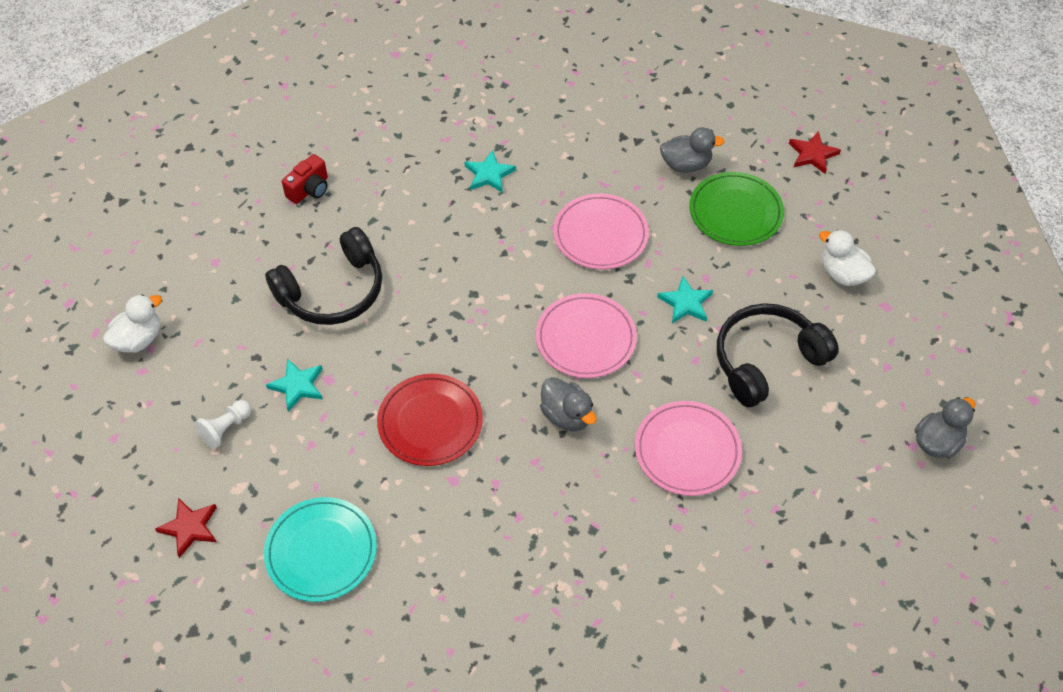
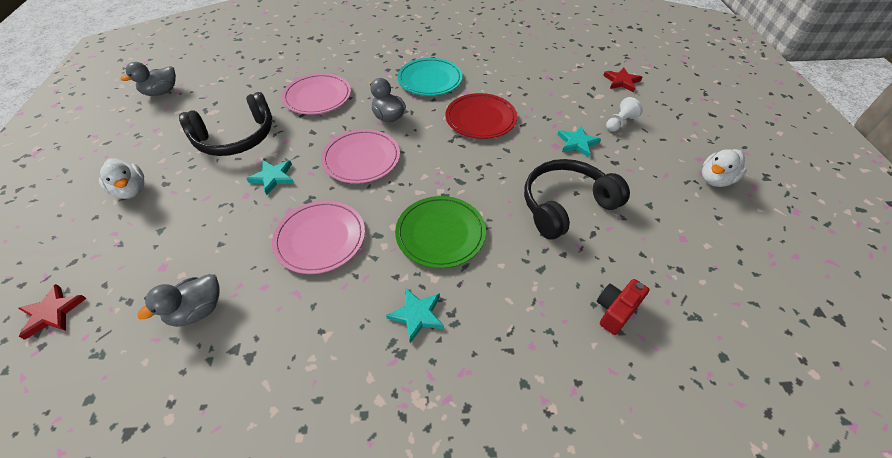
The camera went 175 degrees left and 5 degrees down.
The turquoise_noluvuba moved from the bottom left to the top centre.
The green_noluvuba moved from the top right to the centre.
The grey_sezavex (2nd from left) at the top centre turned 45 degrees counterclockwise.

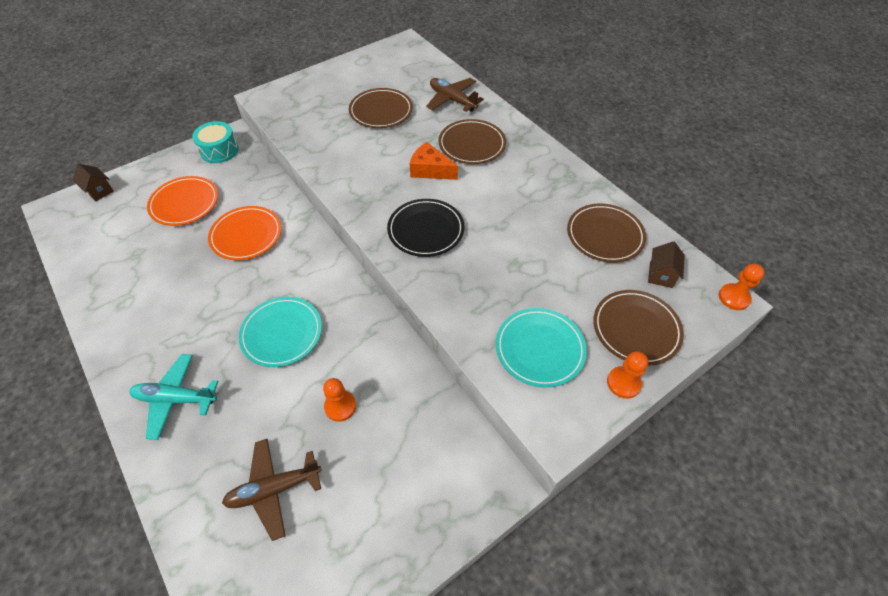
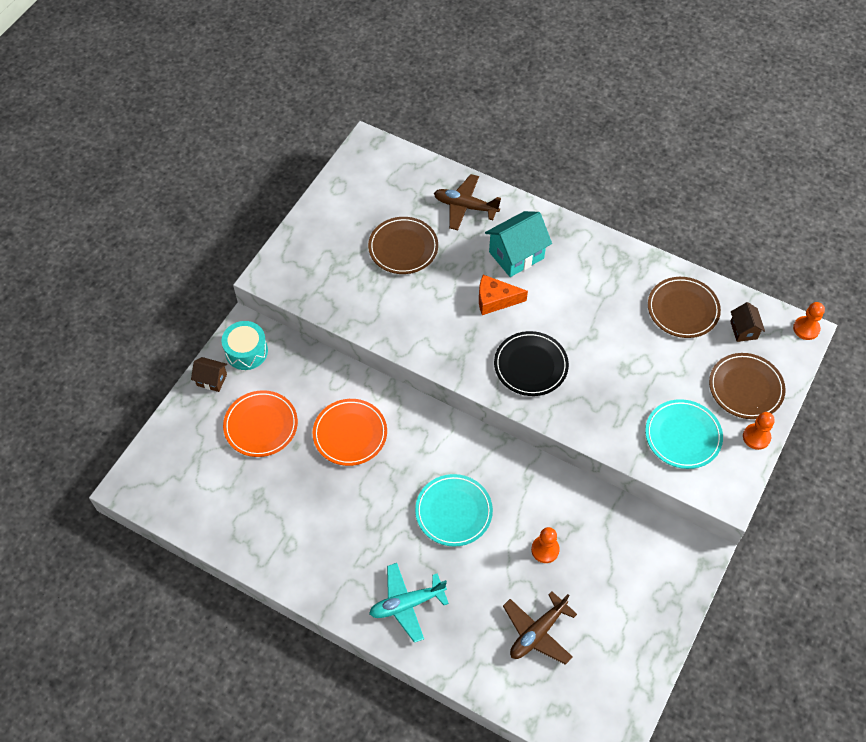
The camera went 25 degrees left and 5 degrees up.
The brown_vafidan (1st from left) moved from the top left to the middle left.
The brown_noluvuba (2nd from left) at the top centre was replaced by the turquoise_vafidan at the top centre.

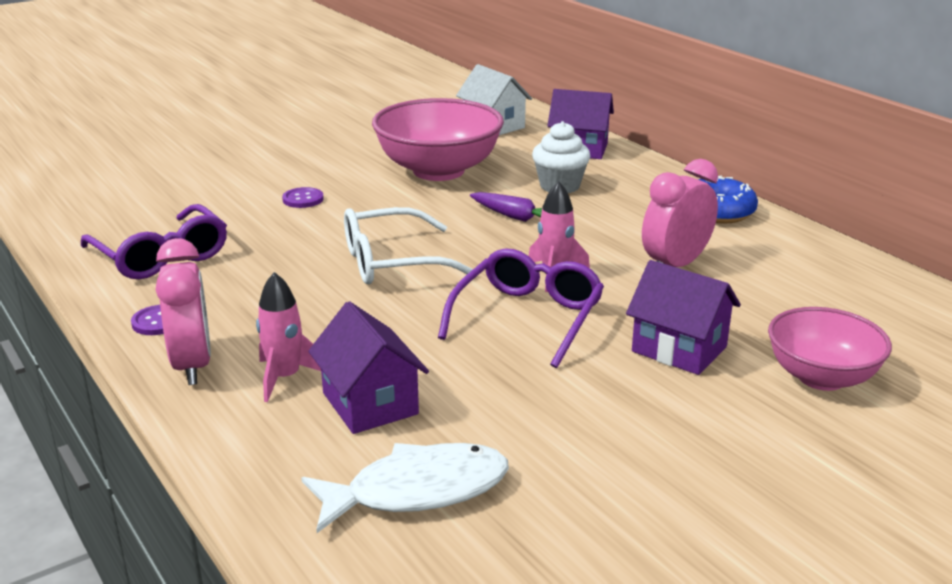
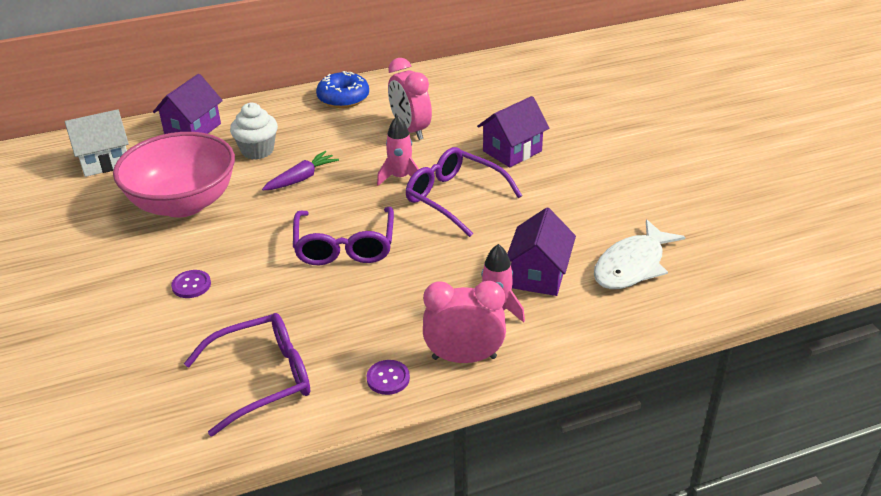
The camera went 75 degrees left and 10 degrees up.
The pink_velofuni (2nd from left) at the middle right disappeared.
The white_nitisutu at the centre became the purple_nitisutu (2nd from left) at the centre.
The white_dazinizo at the bottom centre turned 135 degrees counterclockwise.
The purple_vafidan (1st from left in the first image) at the centre turned 60 degrees counterclockwise.

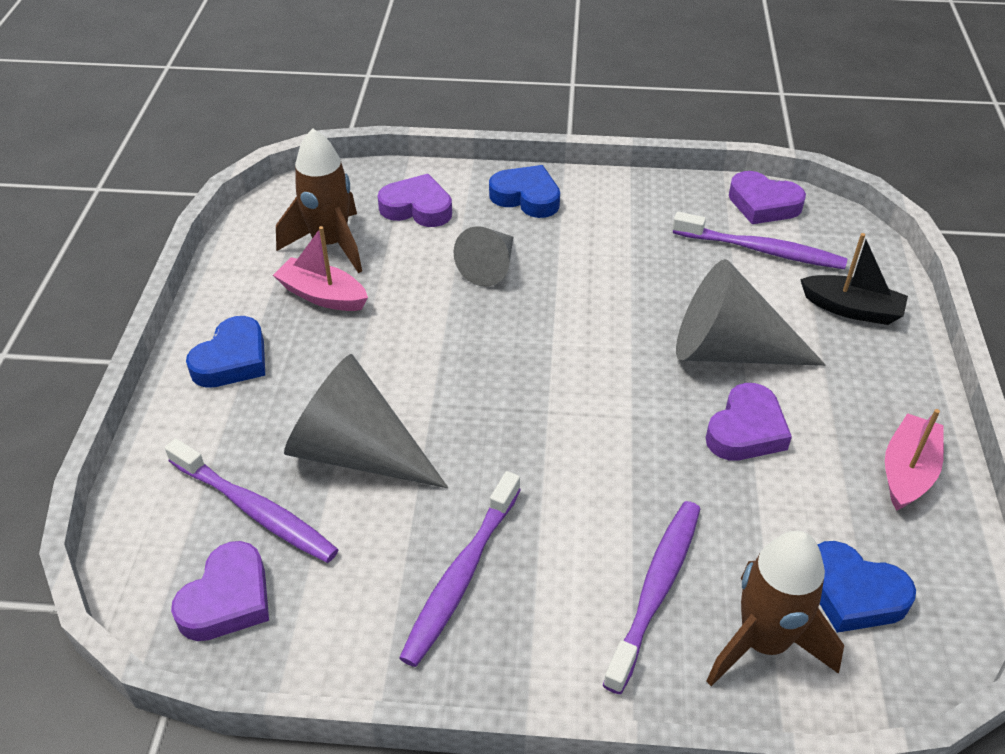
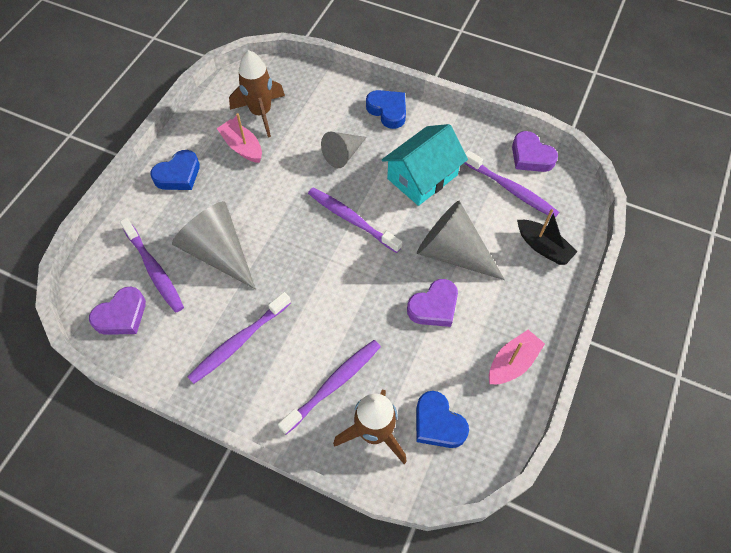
The camera went 20 degrees right and 15 degrees up.
The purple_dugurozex (2nd from left) at the top centre disappeared.
The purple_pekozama (4th from left) at the centre appeared.
The turquoise_vafidan at the top centre appeared.

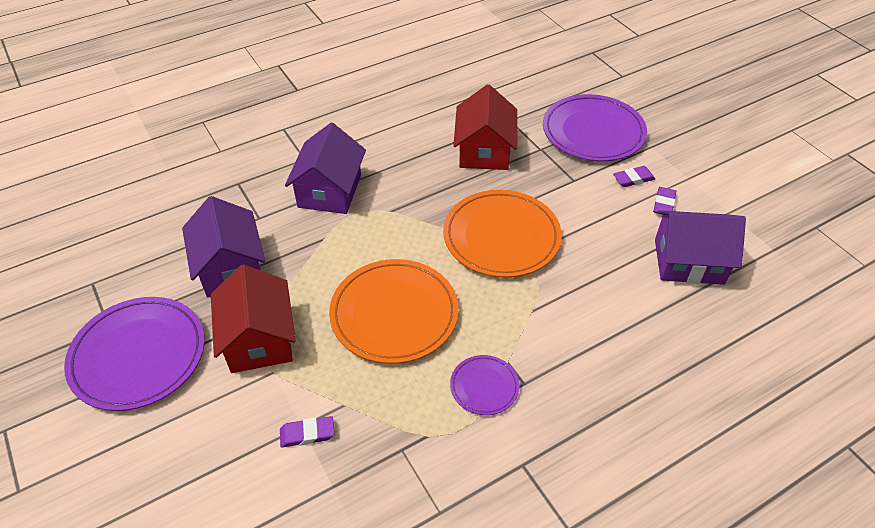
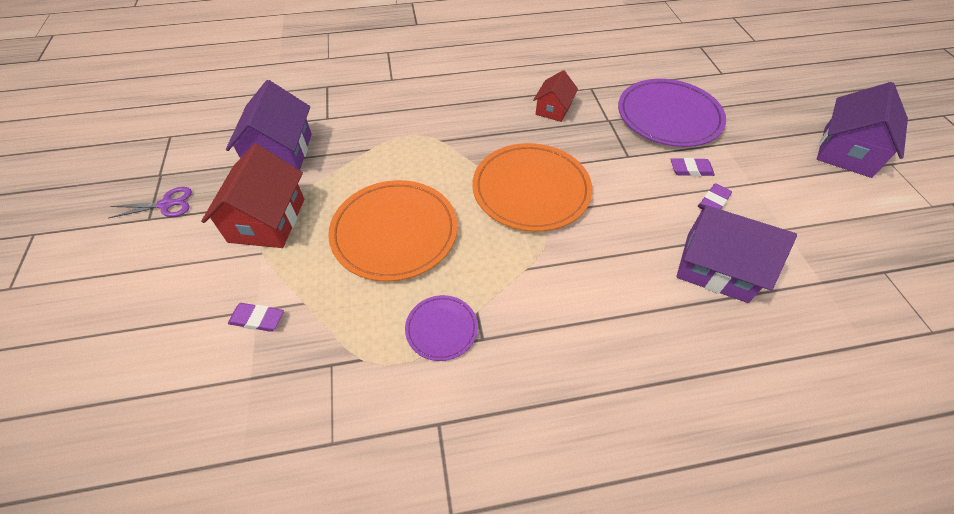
The camera went 20 degrees right and 5 degrees up.
The purple_vafidan (2nd from left in the first image) moved from the top centre to the top right.
The purple_noluvuba (1st from left) at the bottom left was replaced by the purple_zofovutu at the middle left.
The red_vafidan (2nd from left) at the top centre changed to 0.59 times the size.

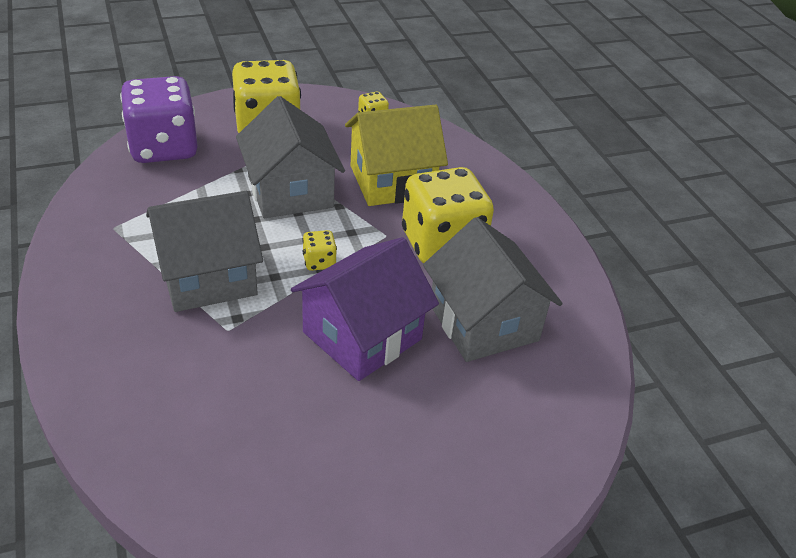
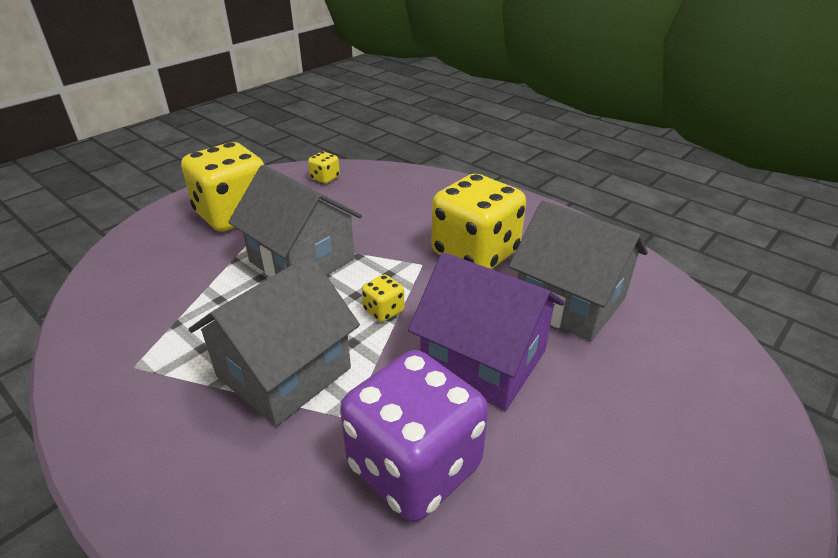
The camera went 25 degrees left and 5 degrees down.
The yellow_vafidan at the top centre disappeared.
The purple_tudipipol moved from the top left to the bottom centre.
The purple_vafidan at the centre turned 75 degrees counterclockwise.

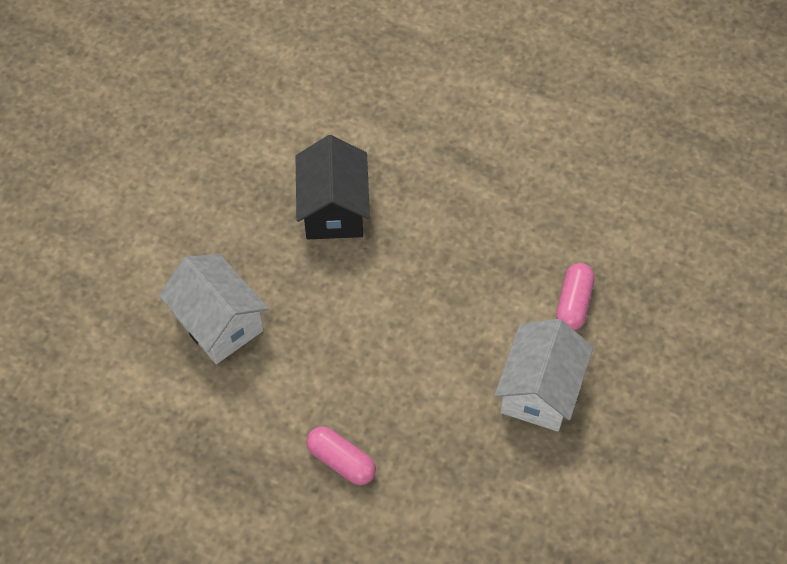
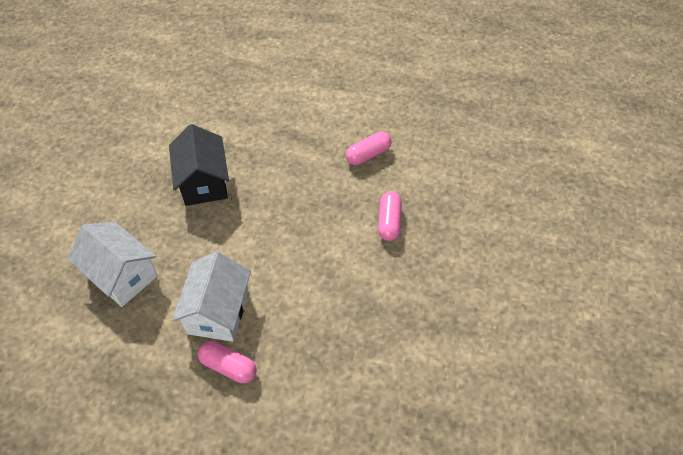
The camera went 10 degrees left and 5 degrees down.
The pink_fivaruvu (2nd from left) at the top centre appeared.
The white_vafidan (2nd from left) moved from the middle right to the middle left.

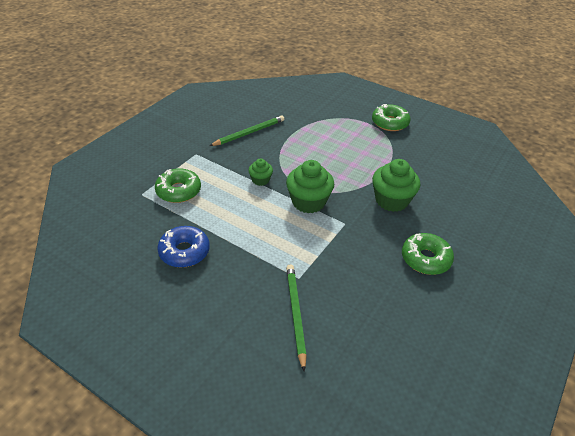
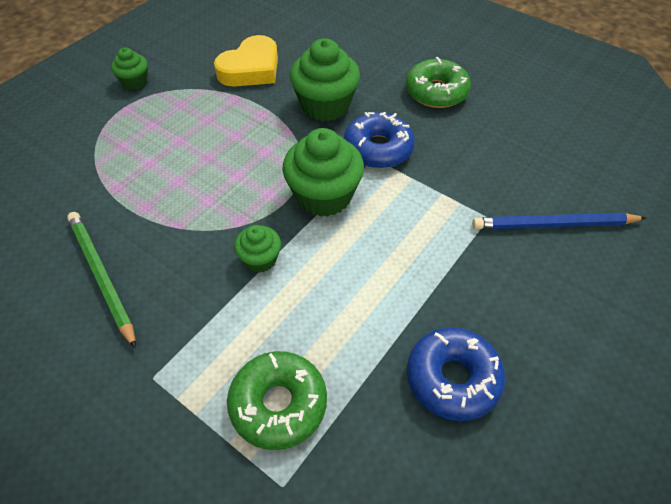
The camera went 85 degrees left and 10 degrees up.
The yellow_dugurozex at the top centre appeared.
The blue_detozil (1st from left) at the top centre appeared.
The green_detozil (2nd from left) at the top right was replaced by the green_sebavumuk (1st from left) at the top left.
The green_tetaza (2nd from left) at the bottom centre became the blue_tetaza at the middle right.

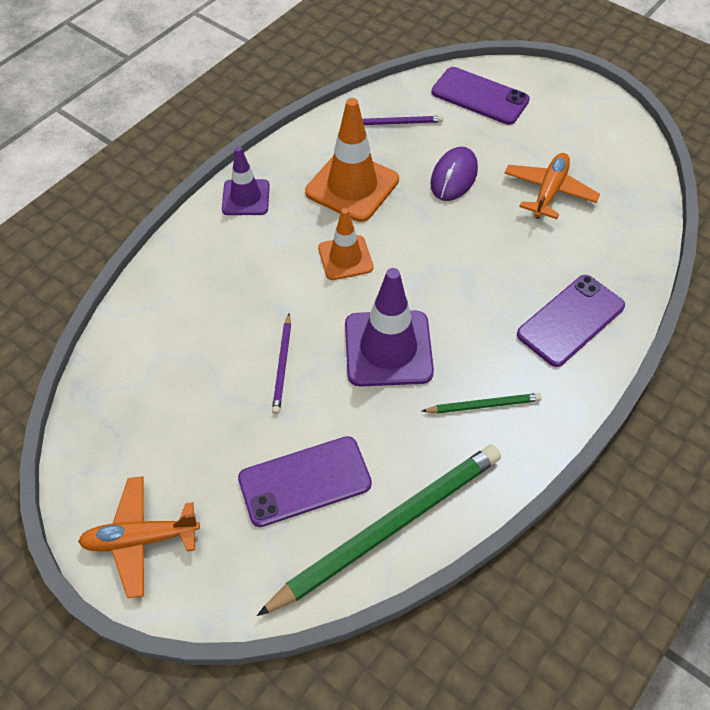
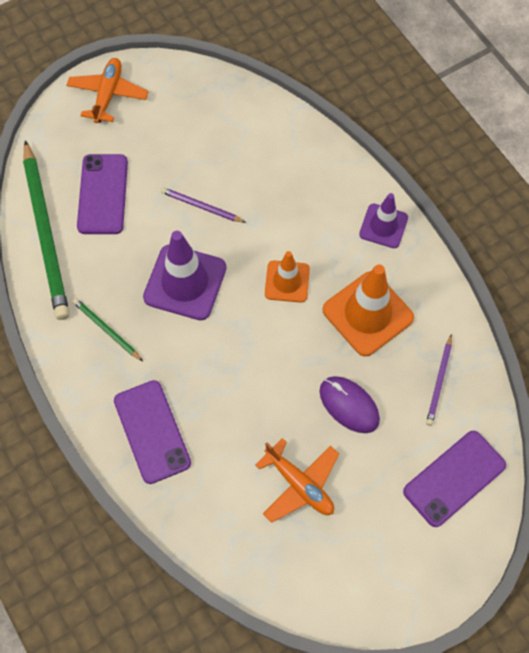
The camera went 110 degrees right and 10 degrees up.
The green_tetaza (2nd from left) at the middle right turned 120 degrees clockwise.

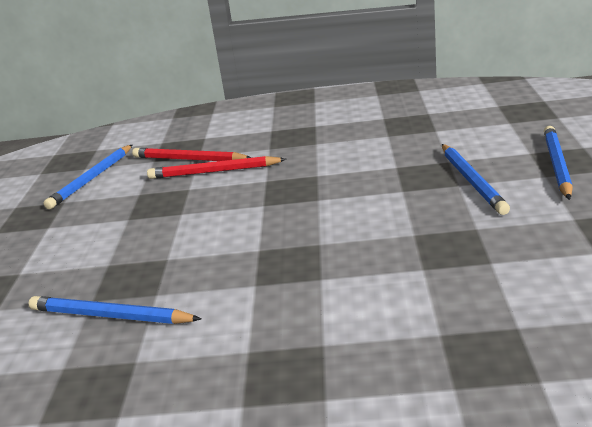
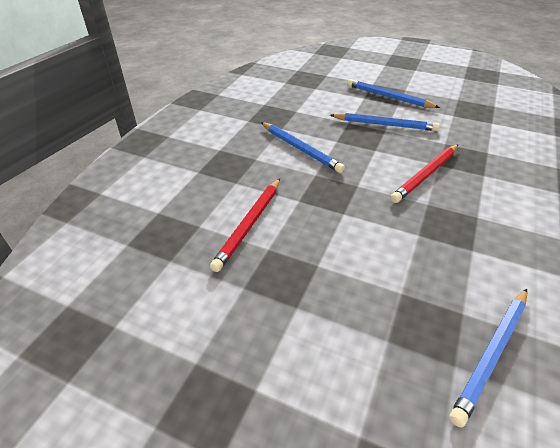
The camera went 70 degrees left and 15 degrees up.
The blue_tetaza (1st from left) moved from the middle left to the top centre.
The red_tetaza (1st from left in the first image) moved from the middle left to the middle right.

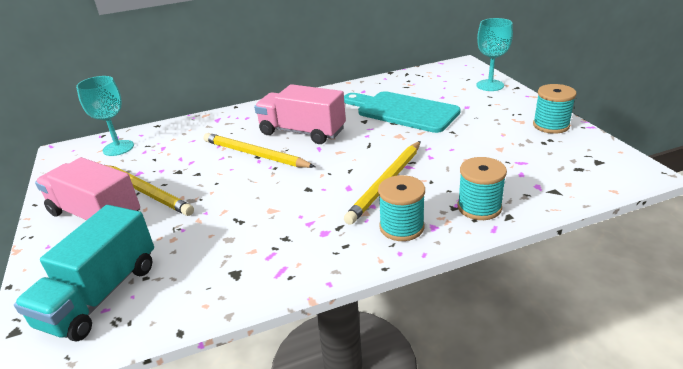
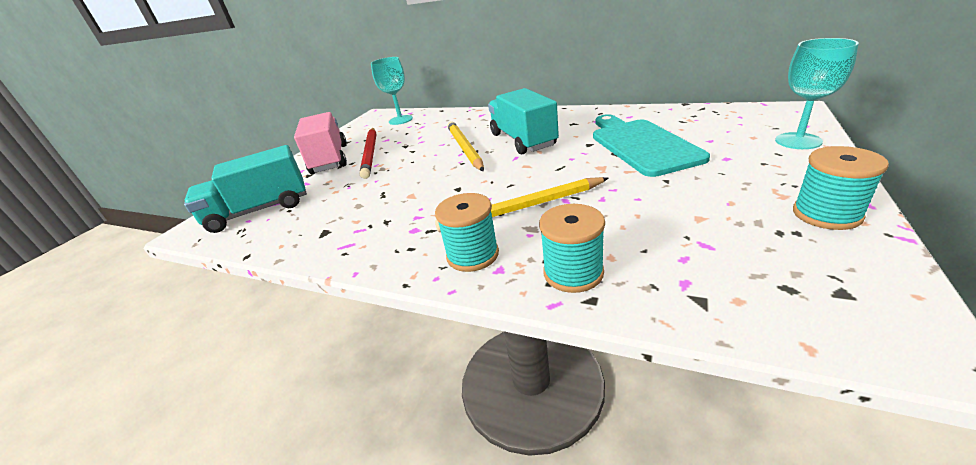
The camera went 45 degrees right and 0 degrees up.
The yellow_tetaza (1st from left) at the middle left became the red_tetaza at the top centre.
The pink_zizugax (2nd from left) at the top centre became the turquoise_zizugax (2nd from left) at the top centre.

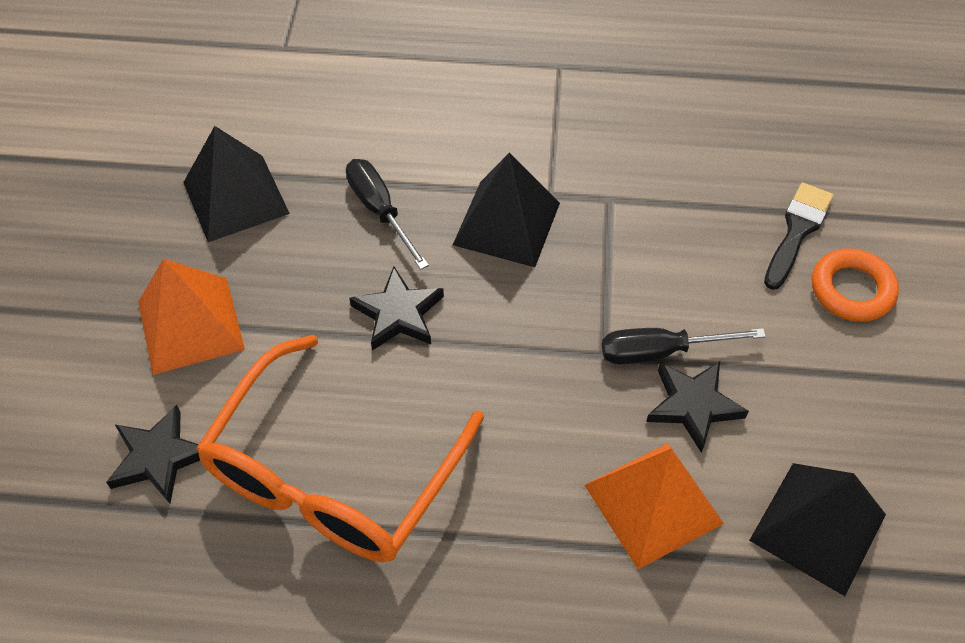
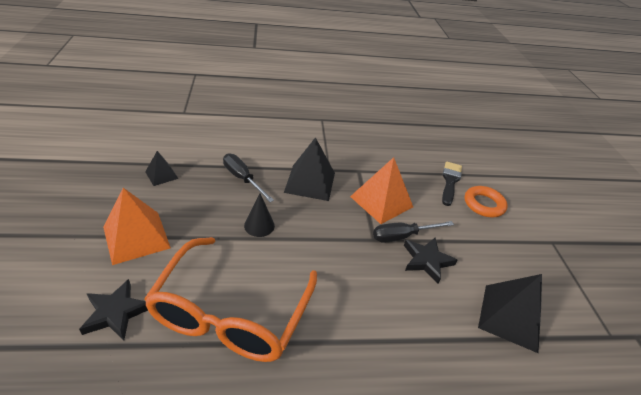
The camera went 15 degrees left and 15 degrees down.
The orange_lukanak (2nd from left) moved from the bottom right to the centre.
The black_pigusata (2nd from left) at the centre was replaced by the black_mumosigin at the centre.
The black_lukanak (1st from left) at the top left changed to 0.54 times the size.

